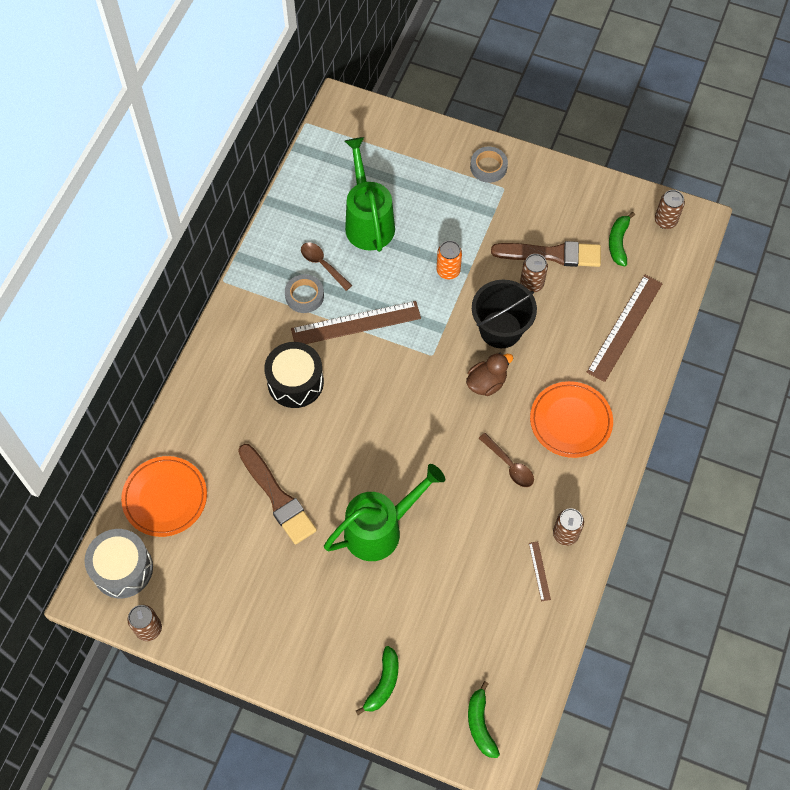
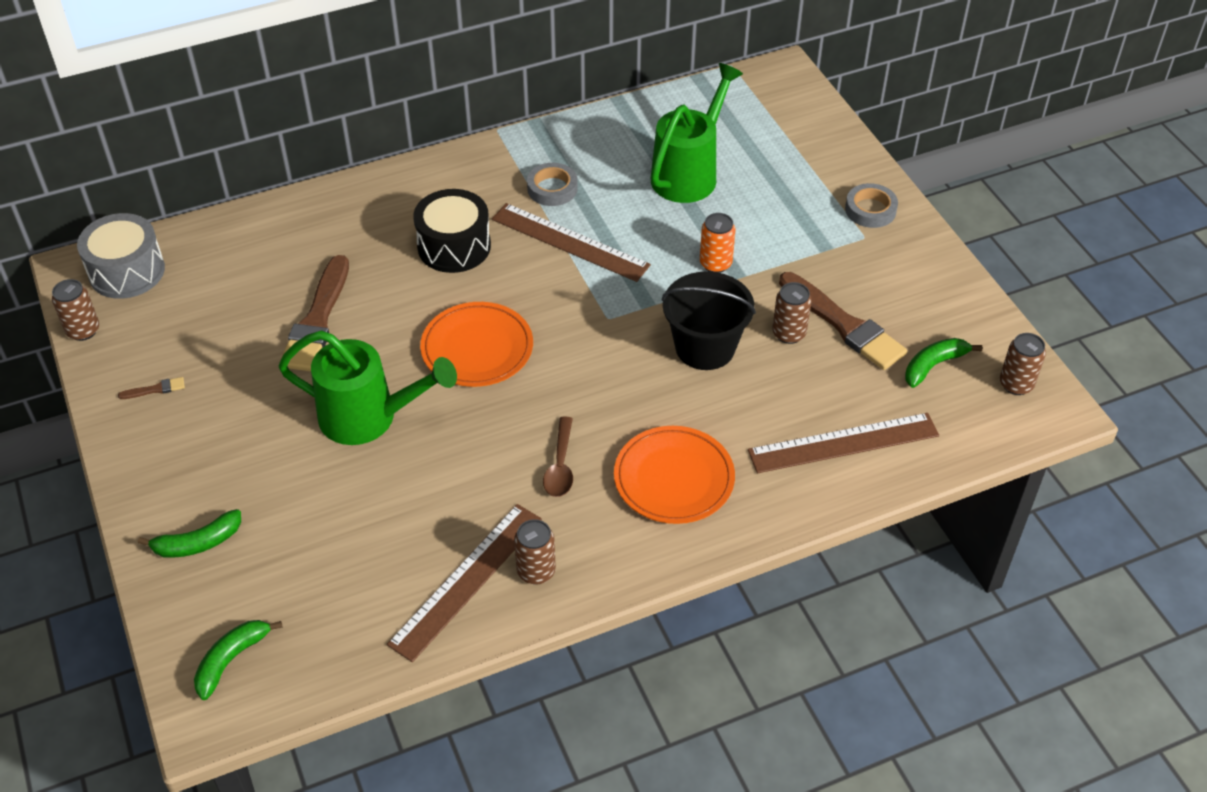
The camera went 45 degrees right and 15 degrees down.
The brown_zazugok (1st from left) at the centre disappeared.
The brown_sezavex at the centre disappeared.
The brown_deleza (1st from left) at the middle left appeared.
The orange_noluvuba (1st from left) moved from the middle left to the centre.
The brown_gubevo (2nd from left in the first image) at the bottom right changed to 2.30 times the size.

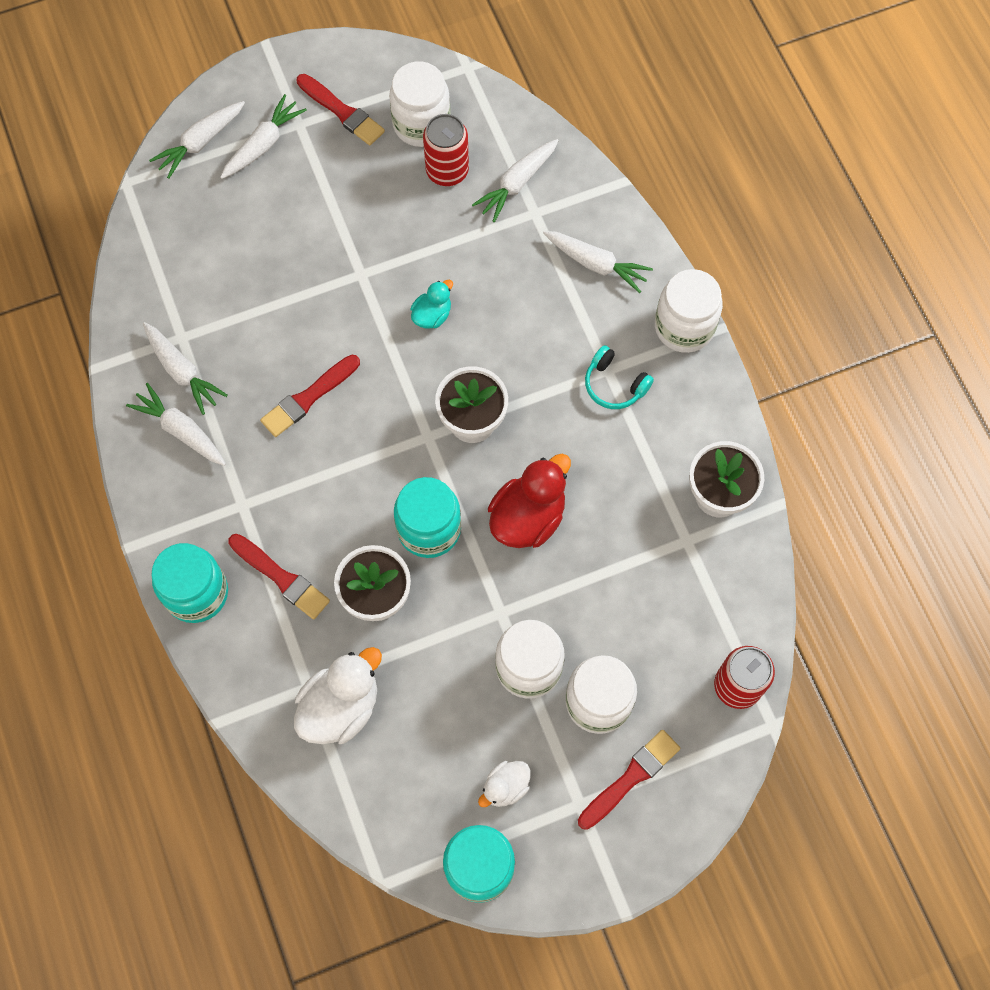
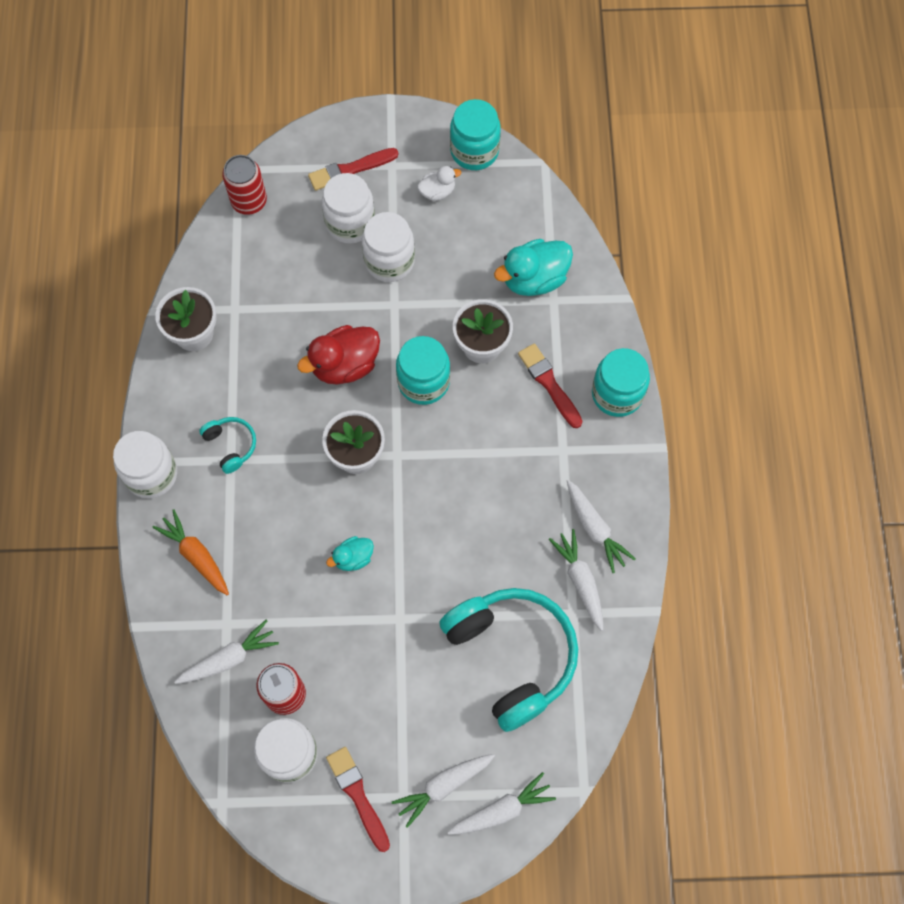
The camera went 160 degrees left and 0 degrees up.
The red_deleza (2nd from left) at the middle left disappeared.
The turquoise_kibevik (2nd from left) at the bottom centre appeared.
The white_sezavex (1st from left) at the bottom centre became the turquoise_sezavex (2nd from left) at the top centre.
The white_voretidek (6th from left) at the top centre became the orange_voretidek at the middle left.

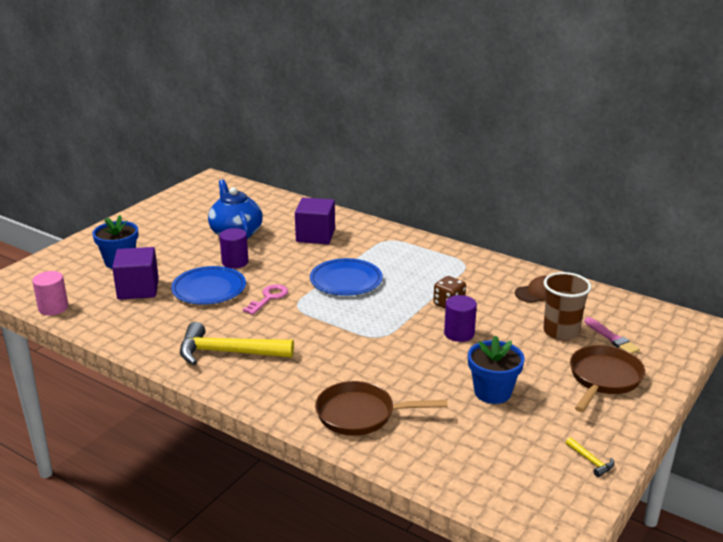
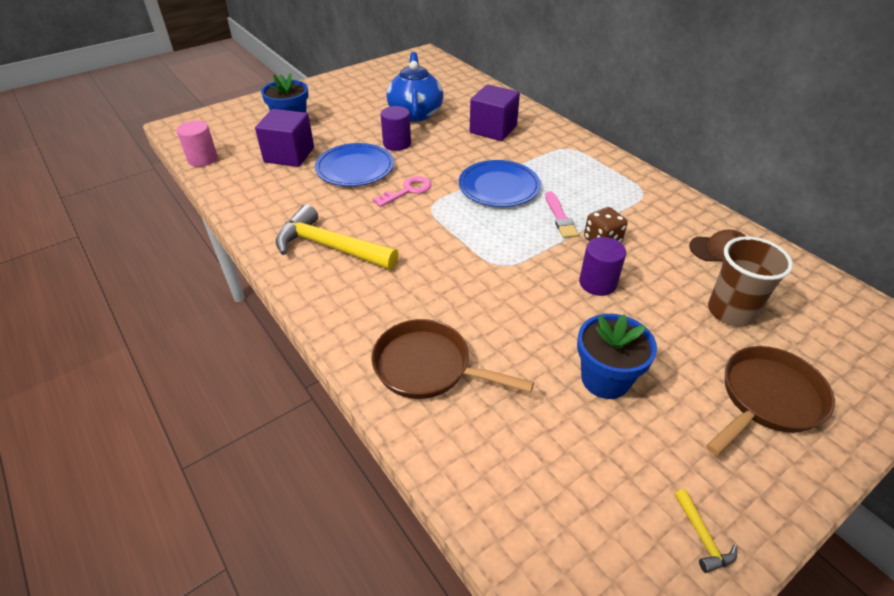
The camera went 20 degrees right and 15 degrees up.
The pink_deleza moved from the middle right to the centre.

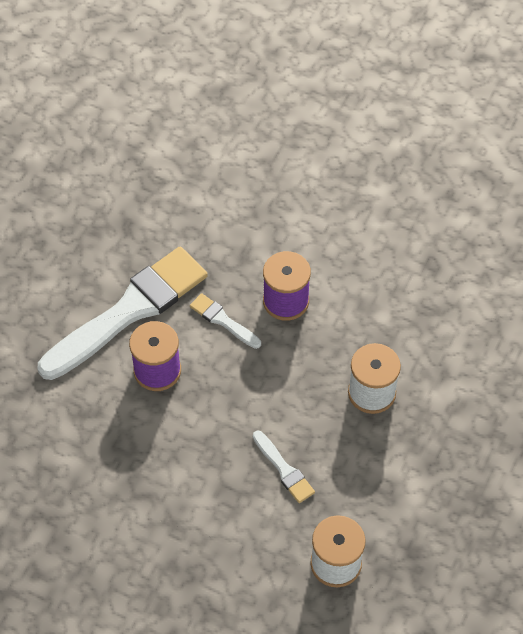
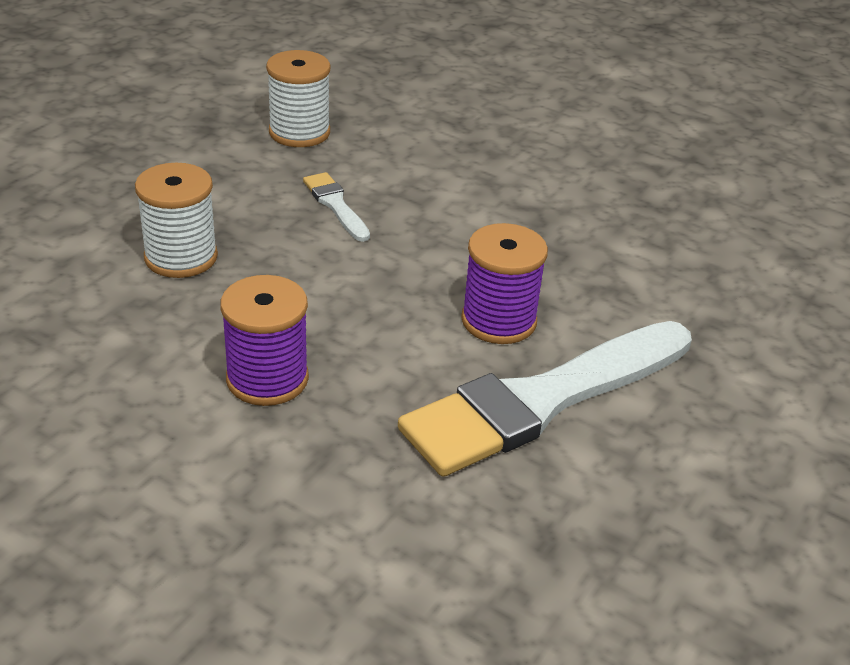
The camera went 175 degrees left and 20 degrees down.
The white_deleza (2nd from left) at the centre disappeared.

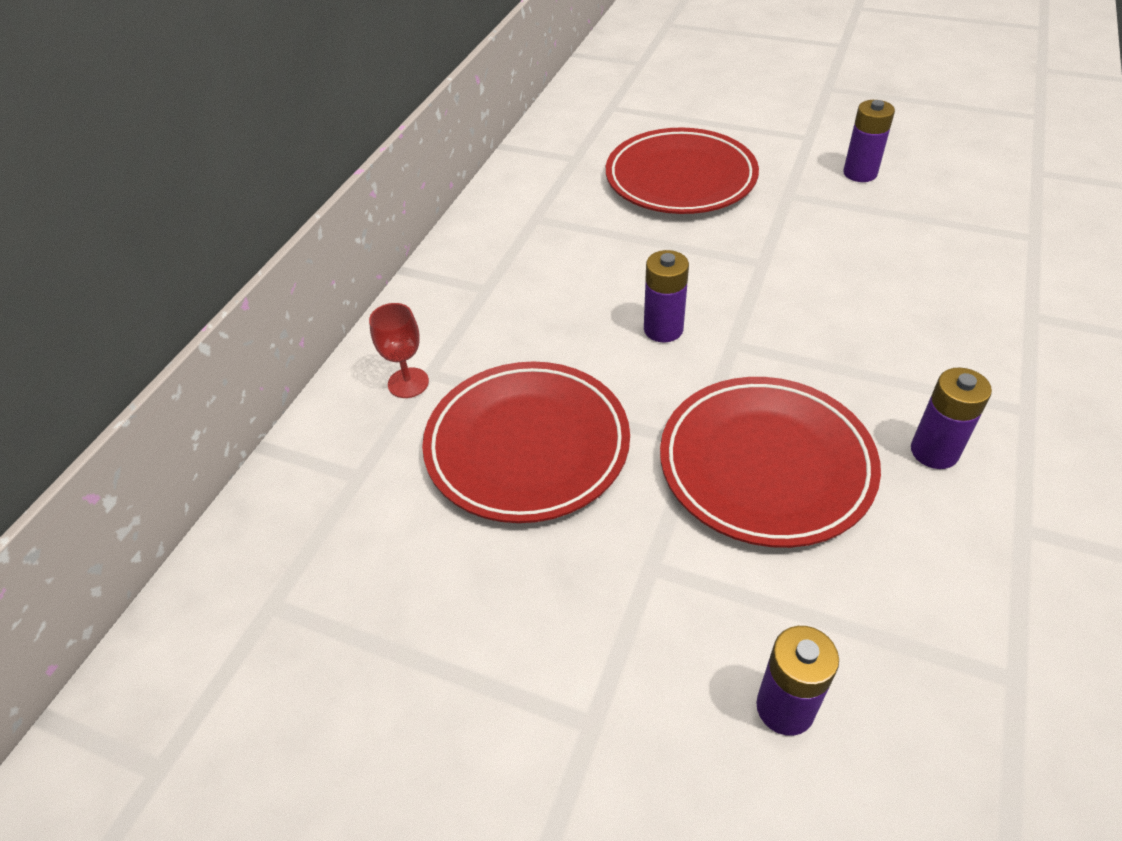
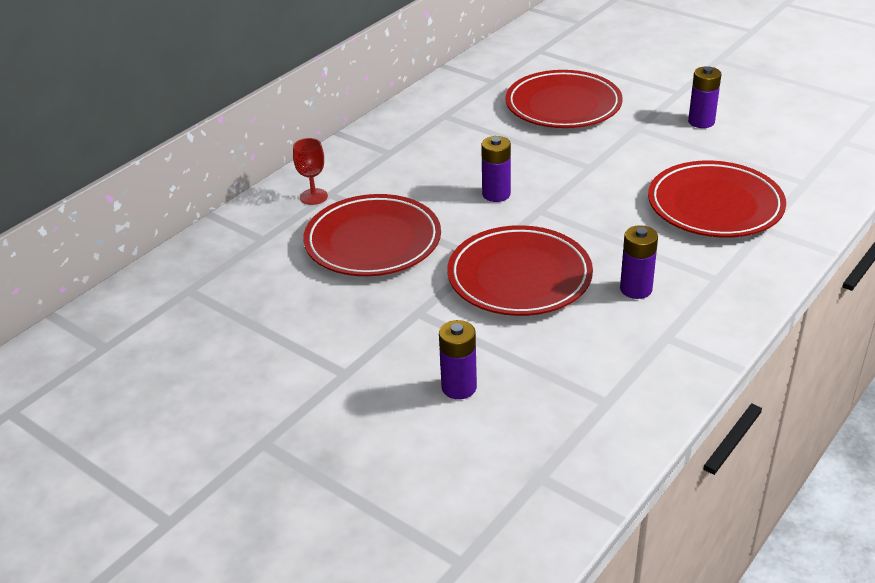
The camera went 15 degrees right and 10 degrees down.
The red_noluvuba (4th from left) at the middle right appeared.

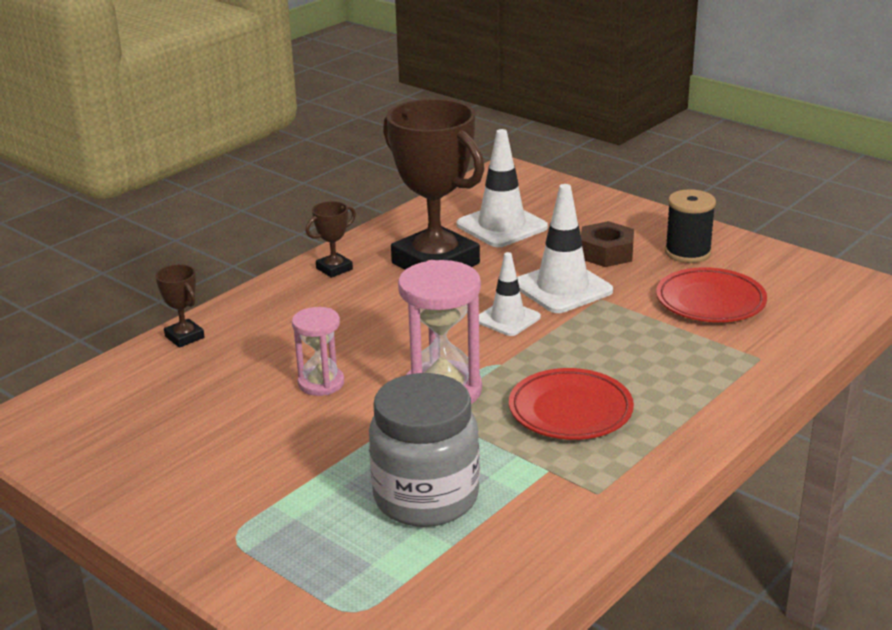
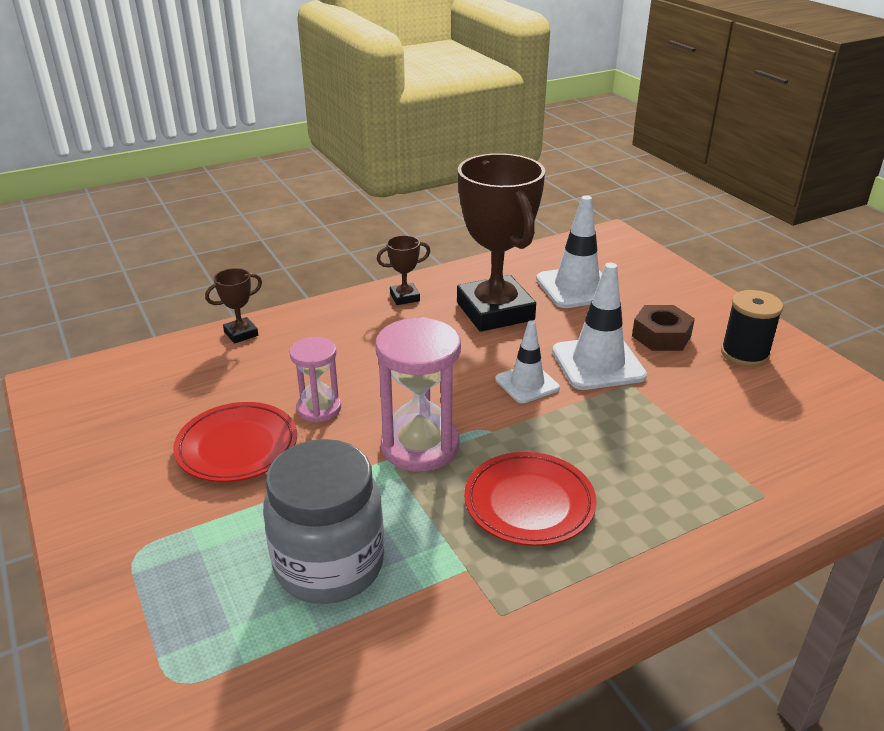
The camera went 20 degrees right and 5 degrees up.
The red_noluvuba (2nd from left in the first image) moved from the middle right to the middle left.
The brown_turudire (1st from left) at the middle left turned 75 degrees clockwise.

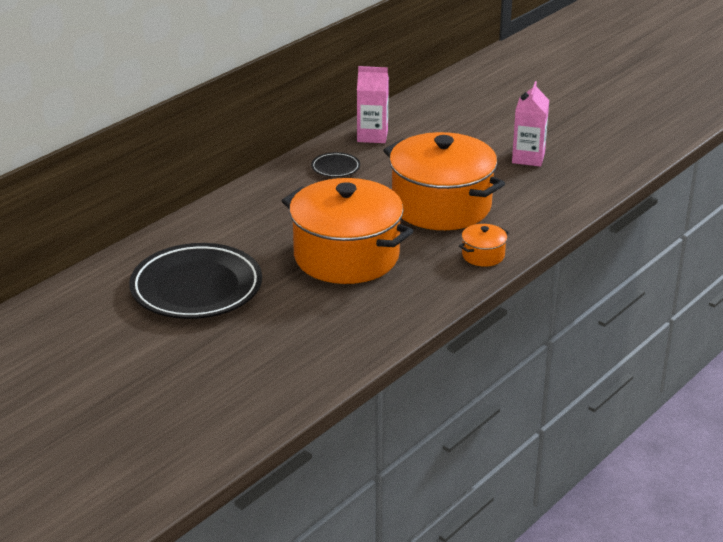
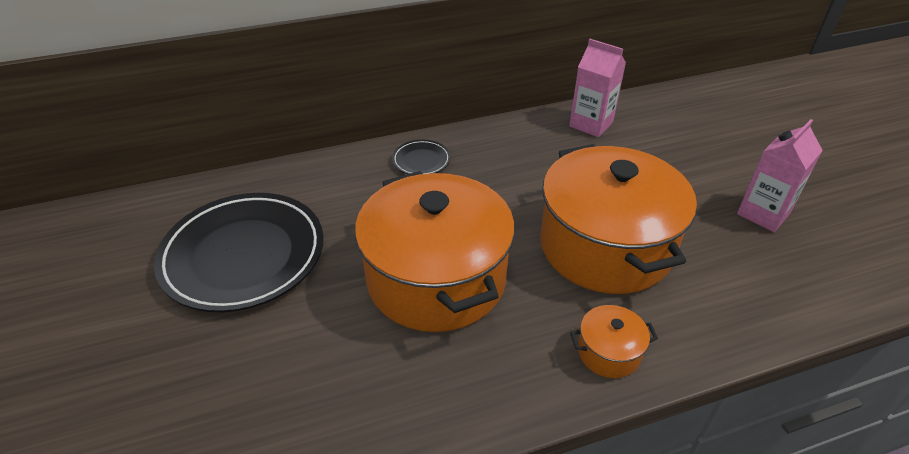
The camera went 30 degrees right and 10 degrees up.
The black_noluvuba (2nd from left) moved from the top centre to the centre.

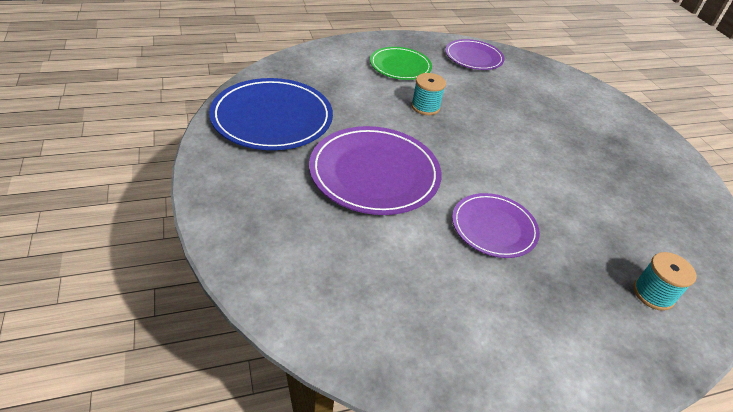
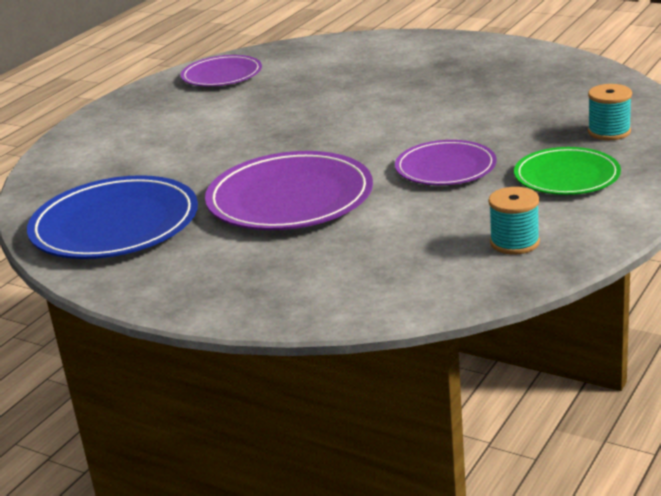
The camera went 35 degrees left and 15 degrees down.
The green_noluvuba moved from the top centre to the middle right.
The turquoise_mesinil (1st from left) moved from the top centre to the middle right.

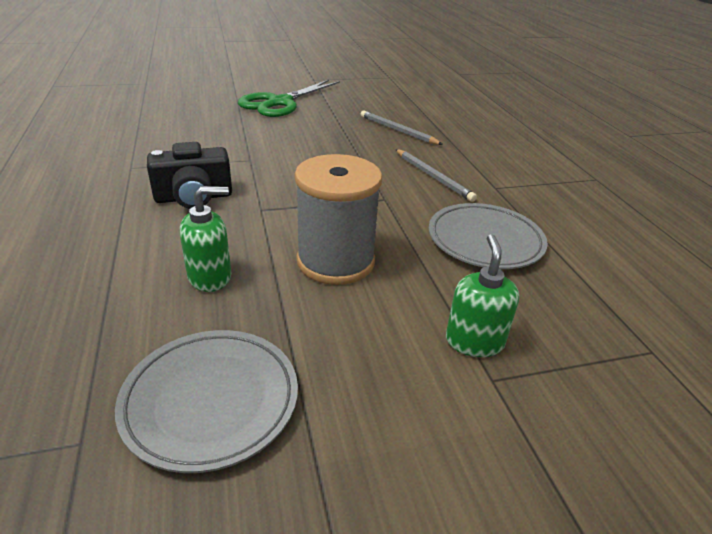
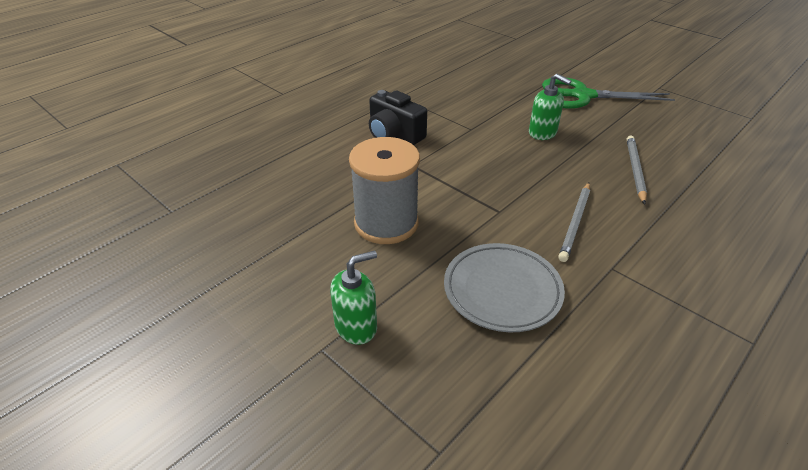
The camera went 60 degrees right and 5 degrees up.
The grey_noluvuba (1st from left) at the bottom left disappeared.
The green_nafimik (1st from left in the first image) moved from the middle left to the top right.

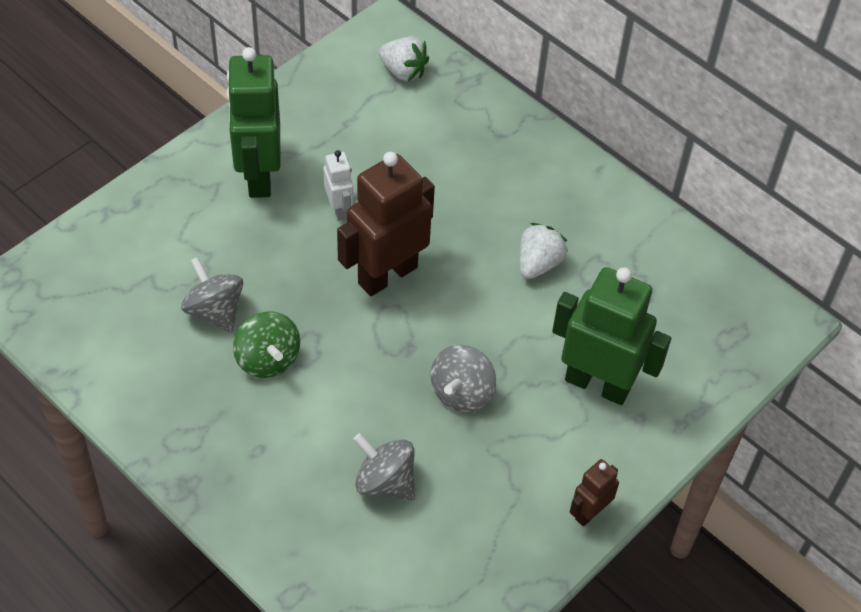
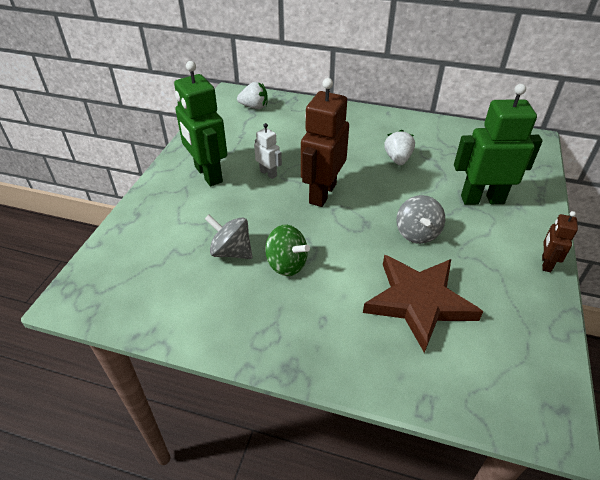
The camera went 25 degrees left and 10 degrees down.
The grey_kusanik (2nd from left) at the bottom centre was replaced by the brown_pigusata at the middle right.

